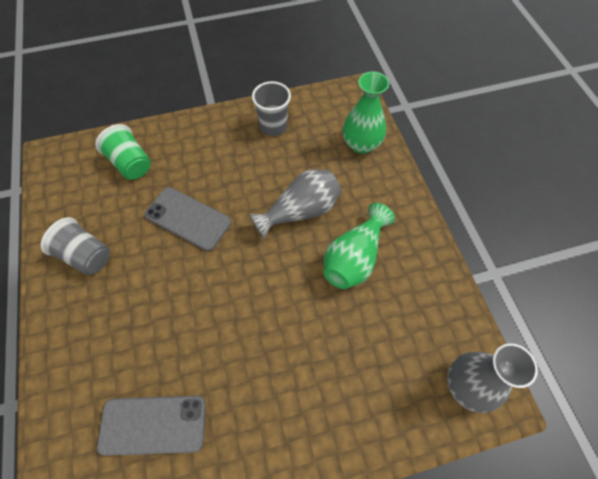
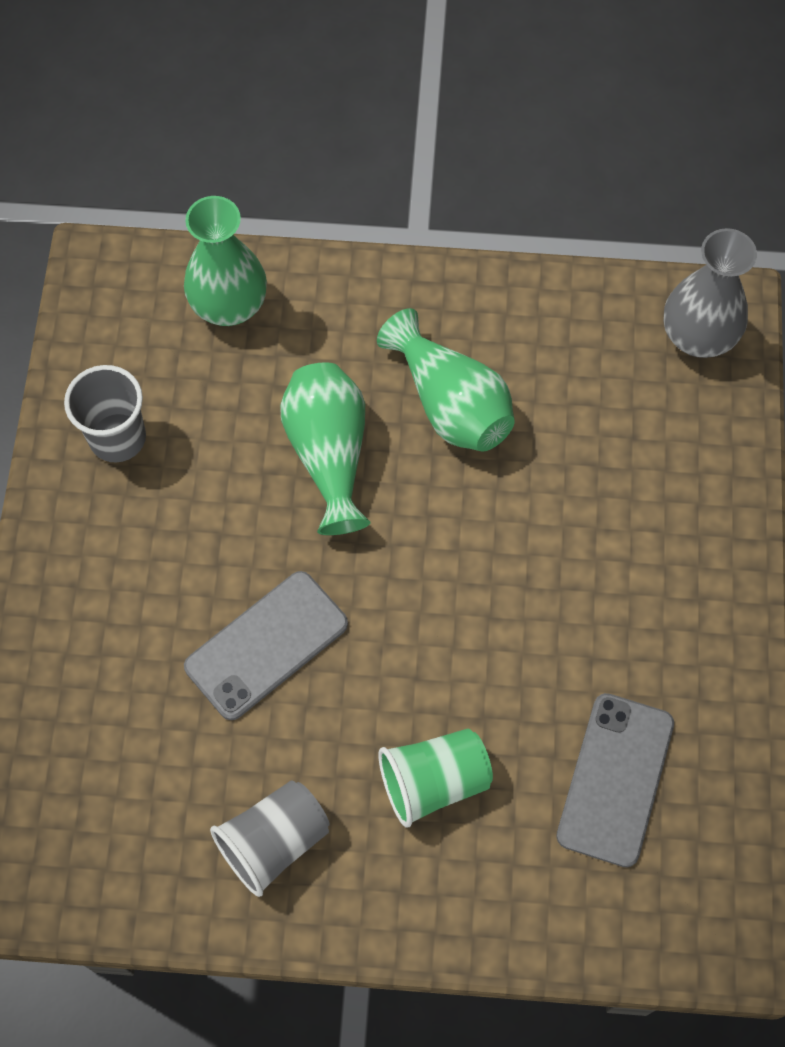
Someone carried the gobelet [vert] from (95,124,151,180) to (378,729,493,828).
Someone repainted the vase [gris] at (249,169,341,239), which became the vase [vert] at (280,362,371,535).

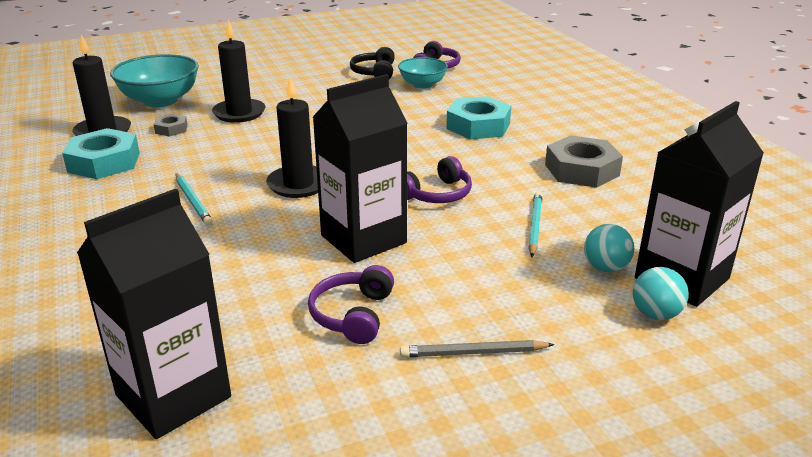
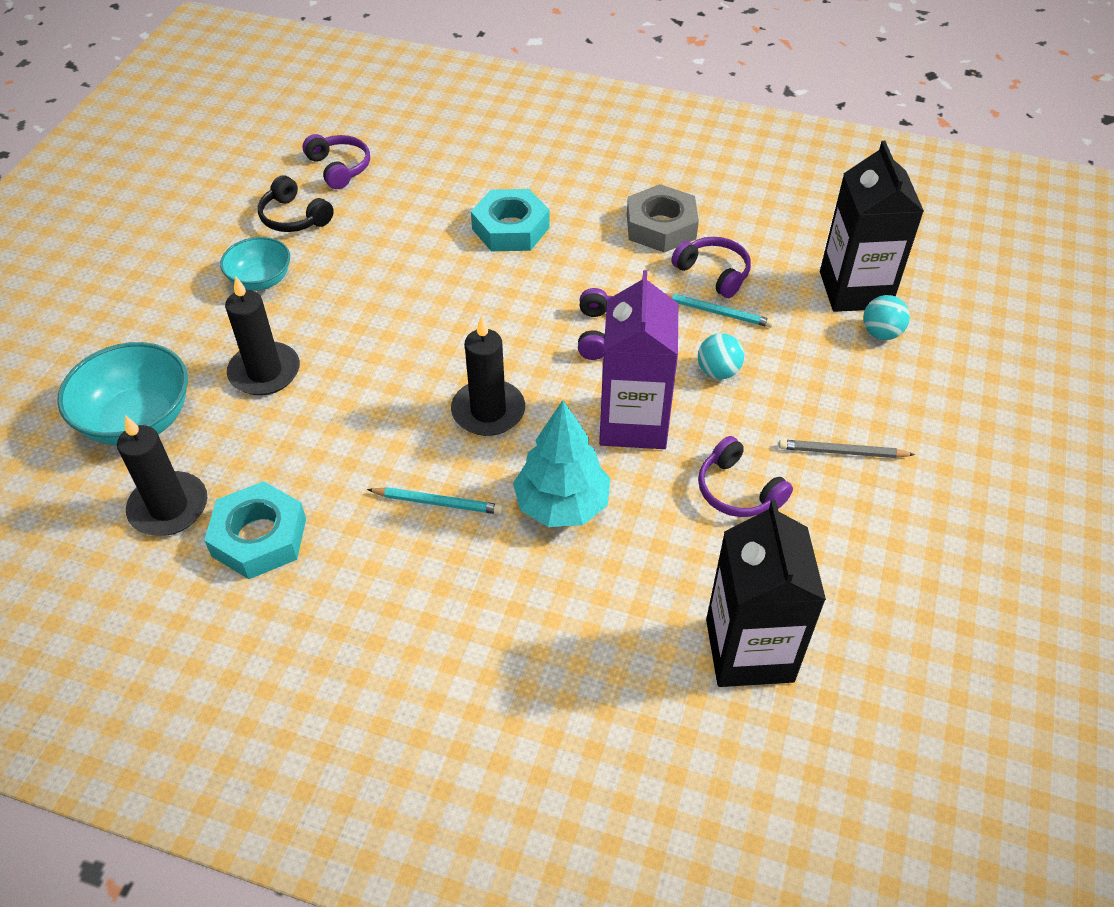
Someone took away the écrou [gris] at (154,114,188,137).
Someone put down the arbre [turquoise] at (513,400,610,527).
Someone put down the casque audio [violet] at (671,237,751,298).
Someone carried the bol [turquoise] from (398,57,448,89) to (220,237,290,291).
Someone carried the balle [turquoise] from (584,224,634,272) to (698,333,744,379).
Someone repainted the brique de lait [noir] at (313,74,408,263), which became the brique de lait [violet] at (599,270,678,449).
Someone rotated the crayon [gris] at (400,340,554,357) by 60 degrees clockwise.
Someone rotated the crayon [turquoise] at (528,192,542,257) by 150 degrees clockwise.

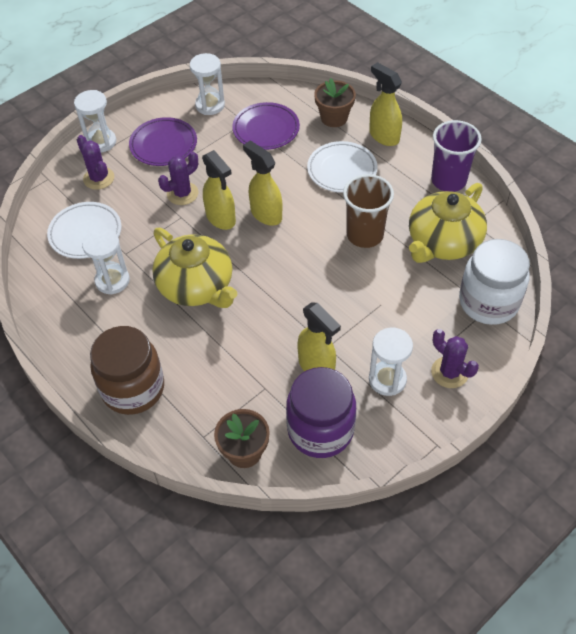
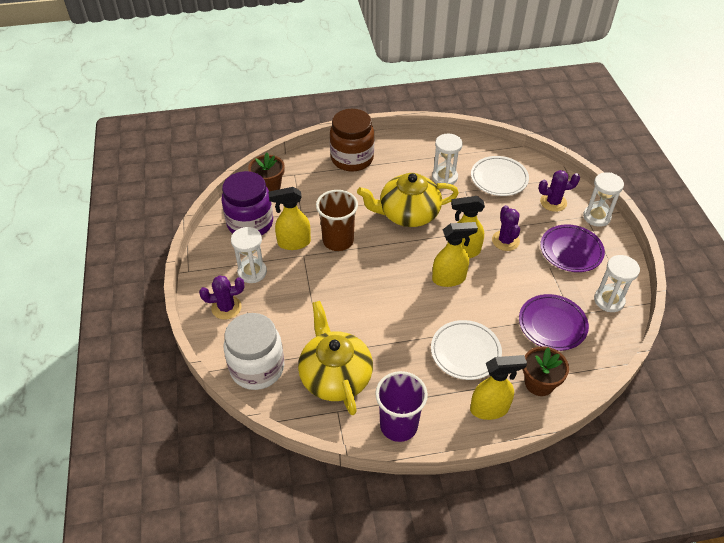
Someone carried the gobelet [marron] from (343,174,394,248) to (316,190,358,251).

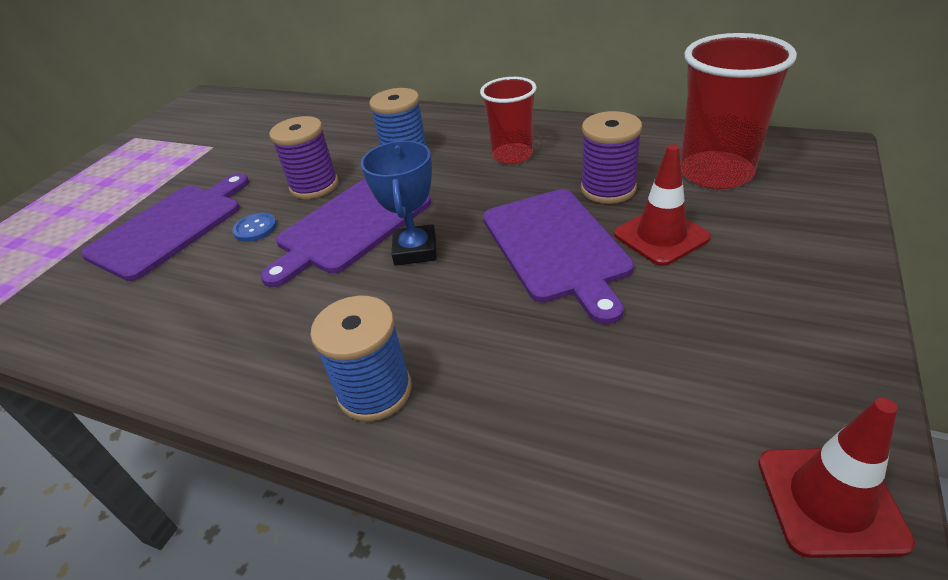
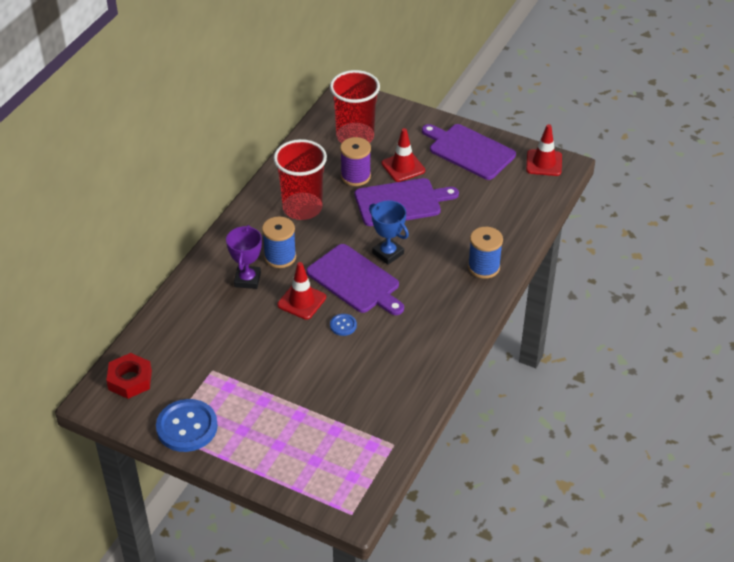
Someone put down the écrou [rouge] at (106,353,152,399).
Someone put down the bouton [bleu] at (156,399,218,452).
Someone put down the trophée [violet] at (226,225,262,289).
Someone carried the planche à découper [violet] from (81,173,249,281) to (422,124,516,180).
Someone swapped the bobine [violet] at (269,116,338,199) for the cône de chantier [rouge] at (277,262,326,320).
Someone rotated the trophée [bleu] at (361,141,437,266) by 45 degrees clockwise.
Someone scaled the gobelet [rouge] at (480,77,537,164) by 1.55.

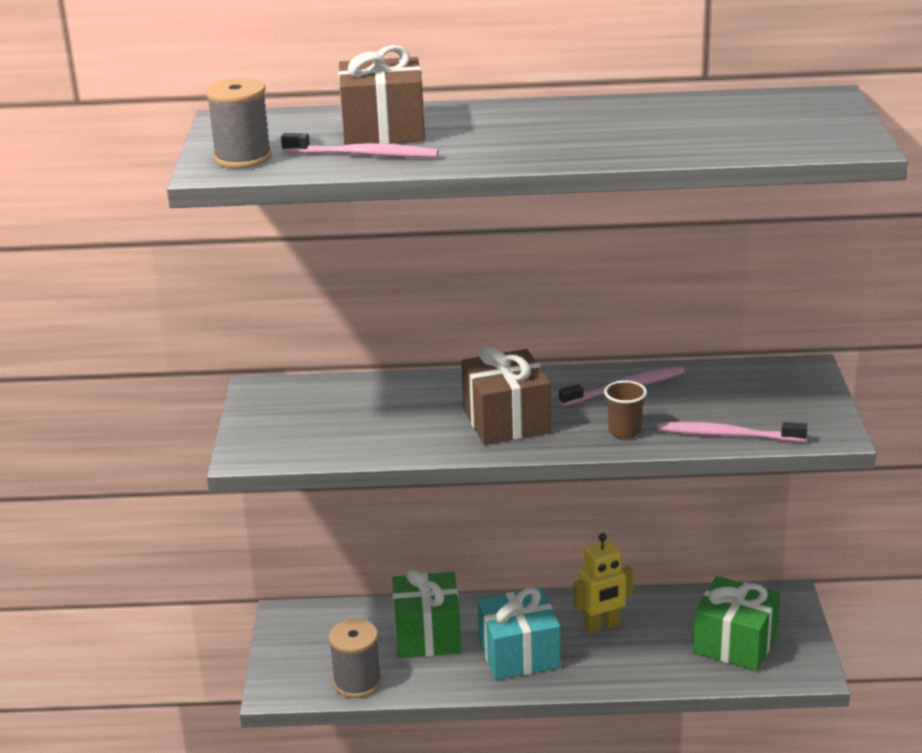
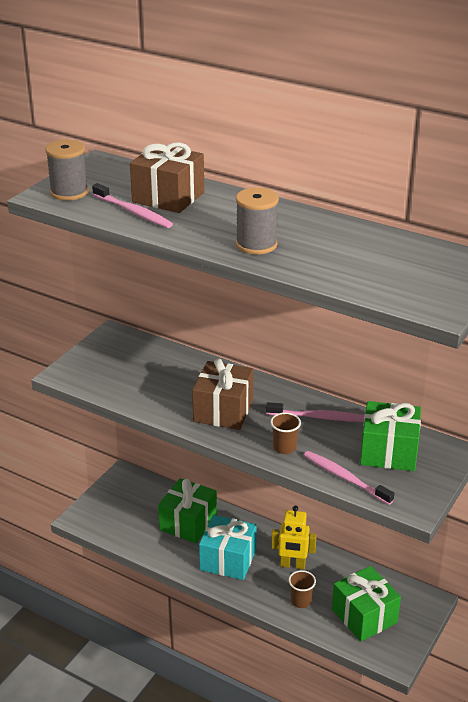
Someone put down the gobelet [marron] at (289,570,316,608).
Someone put down the cadeau [vert] at (360,401,421,471).
Someone carried the bobine [gris] from (329,619,382,698) to (236,187,279,255).

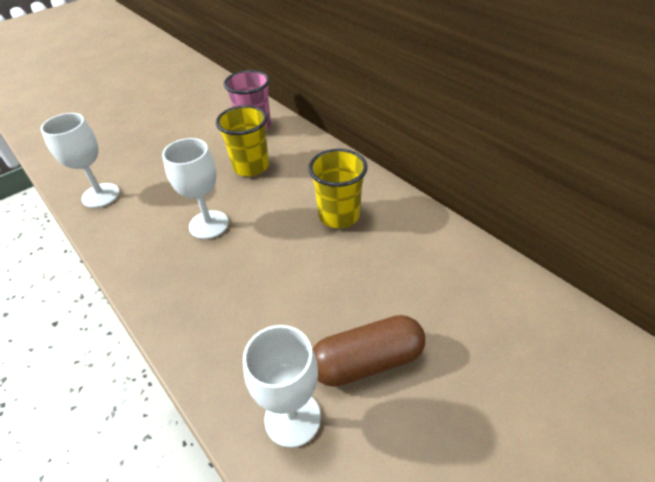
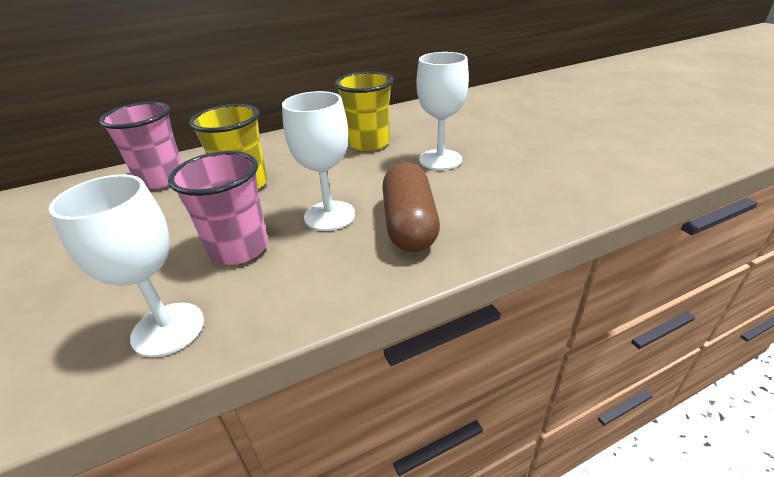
Someone put down the gobelet [rose] at (168,151,268,265).
Someone carried the verre à pied [blanc] from (243,325,321,448) to (416,52,469,170).
Someone carried the gélule [marron] from (313,315,425,387) to (382,162,440,252).

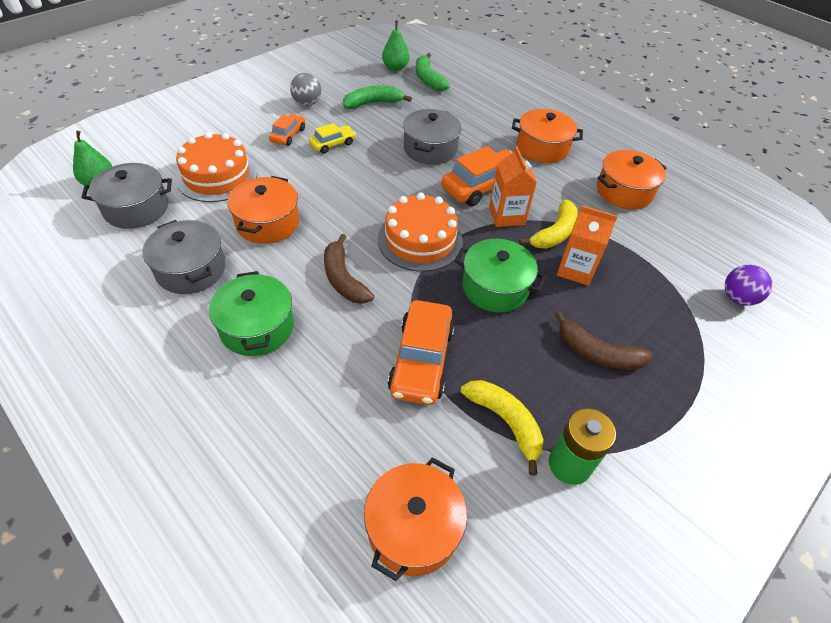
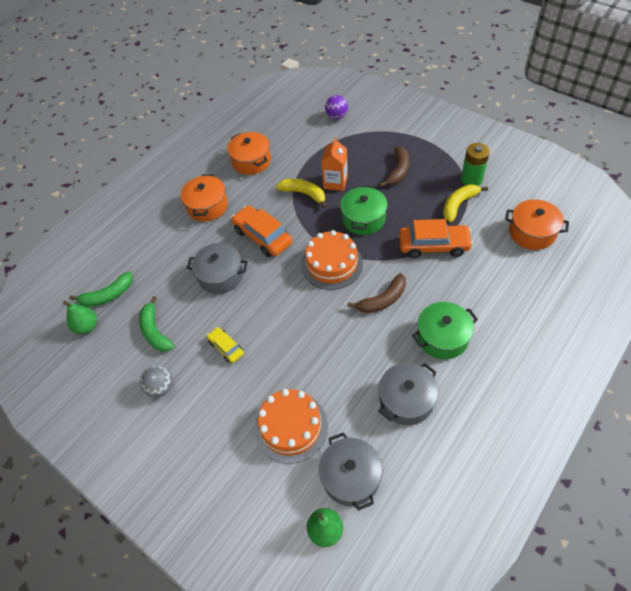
Someone took away the marmite [orange] at (228,176,299,244).
Someone took away the voiture [orange] at (269,114,305,146).
Someone took away the brique de lait [orange] at (489,146,537,227).

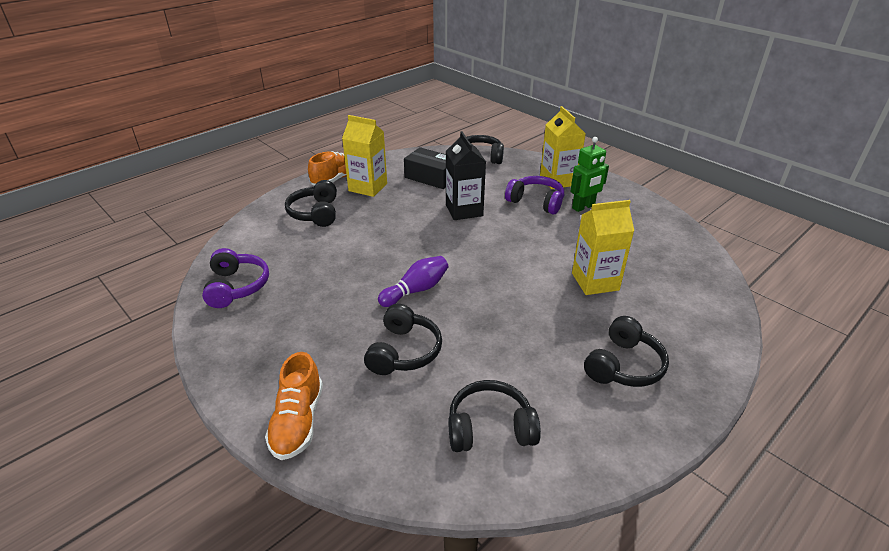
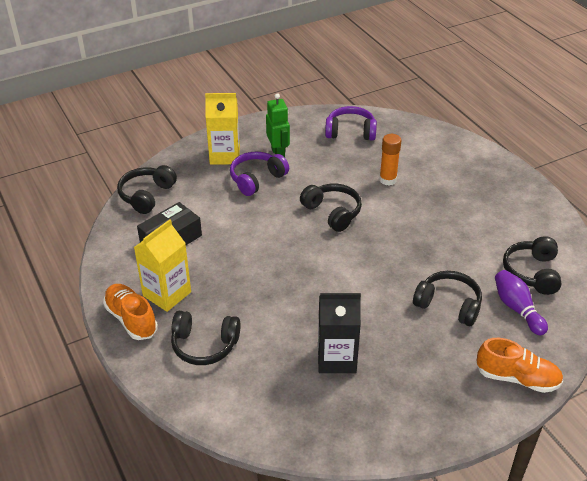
Someone carried the casque audio [violet] from (202,248,269,308) to (325,106,377,141).
Someone carried the quille [violet] from (378,256,448,307) to (495,270,548,335).
Someone carried the brique de lait [noir] from (446,131,486,220) to (318,293,361,373).
Someone carried the casque audio [noir] from (584,316,669,387) to (300,184,362,232).
Someone swapped the brique de lait [jaune] at (572,200,634,295) for the bâton de colle [orange] at (379,134,401,186).

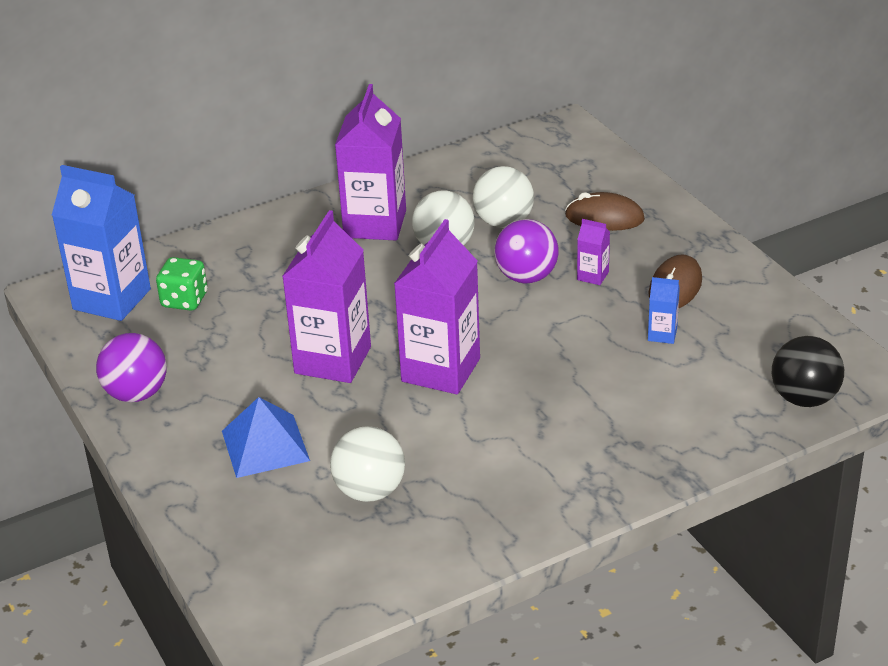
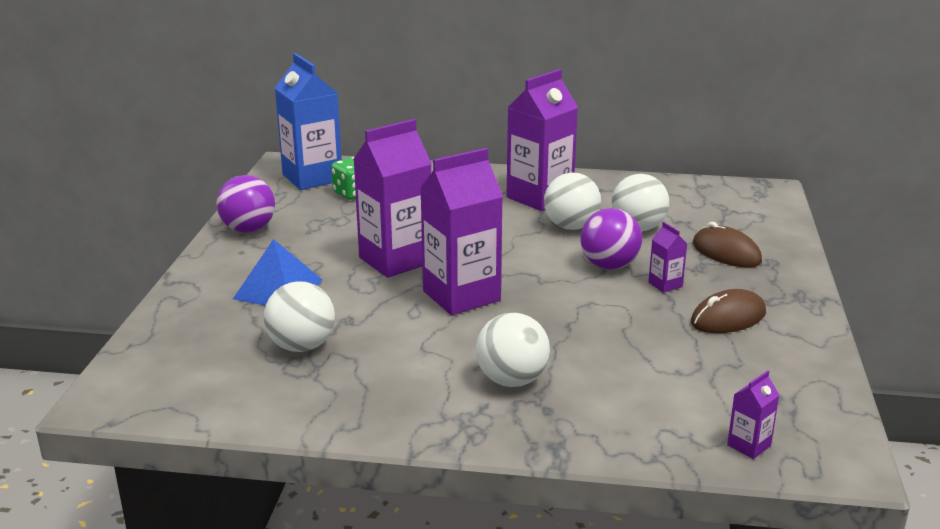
Someone took away the brique de lait [bleu] at (648,277,680,344).
Someone put down the balle [blanc] at (476,313,550,387).
Someone swapped the balle [noir] at (772,336,844,407) for the brique de lait [violet] at (727,370,779,459).

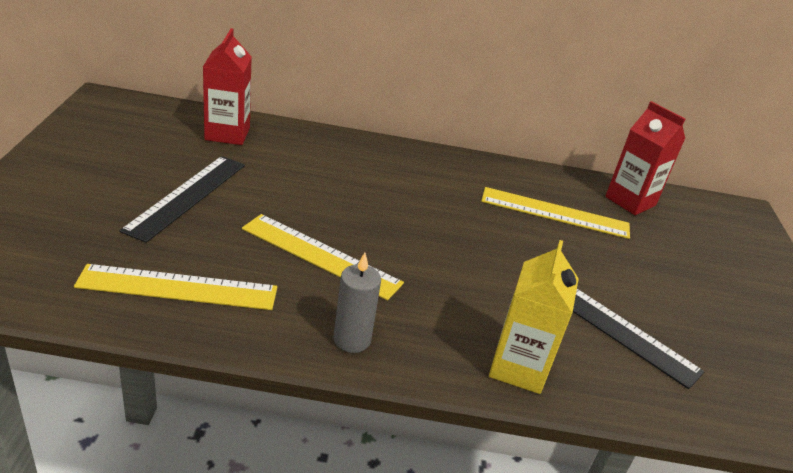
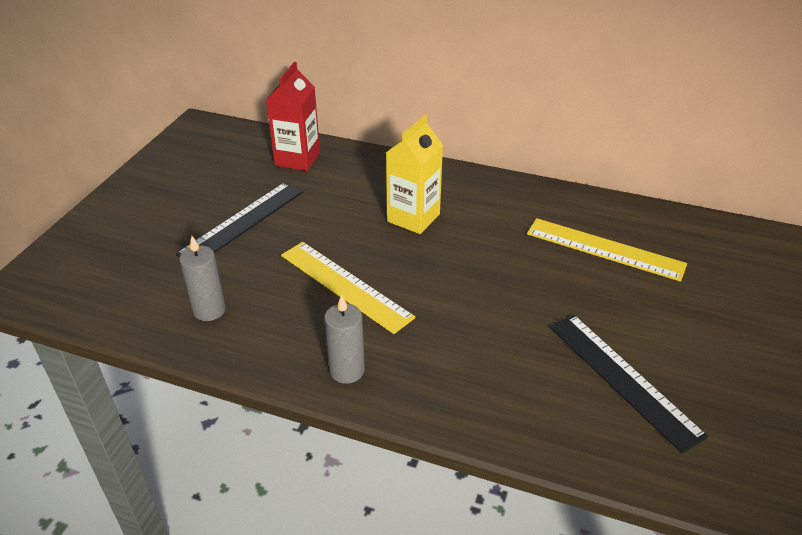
Someone took away the brique de lait [rouge] at (605,101,685,215).
Someone carried the brique de lait [jaune] from (489,240,579,394) to (386,115,443,234).
Someone swapped the règle [jaune] at (74,264,277,310) for the bougie [gris] at (179,236,226,321).

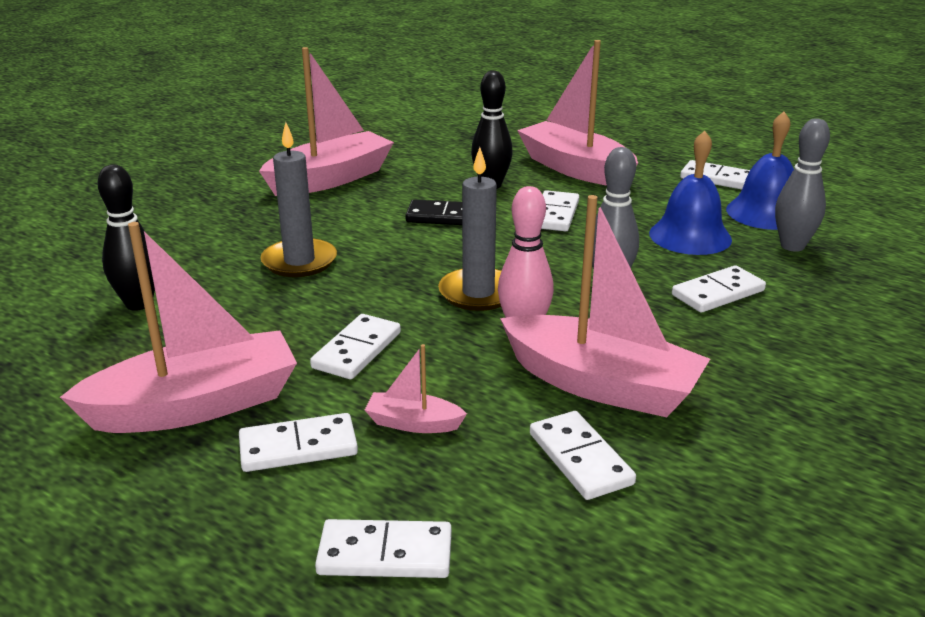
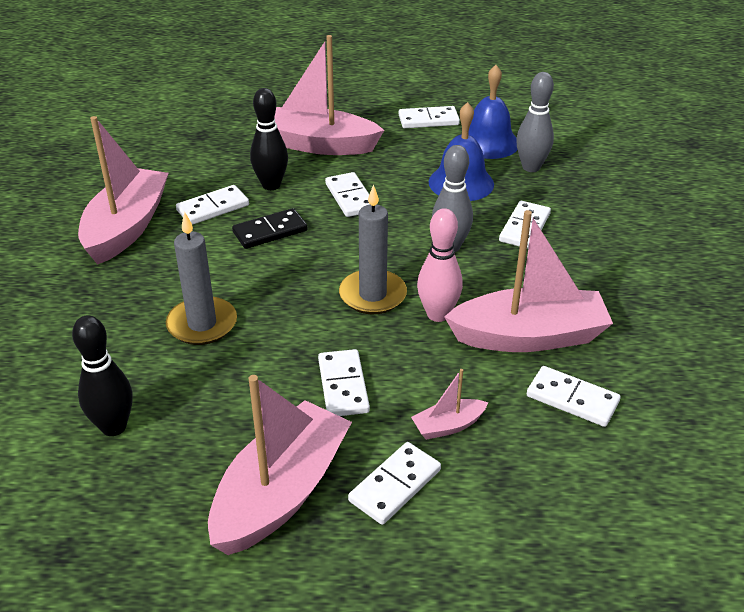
Someone carried the domino [blanc] from (315,519,452,578) to (176,185,249,225).

